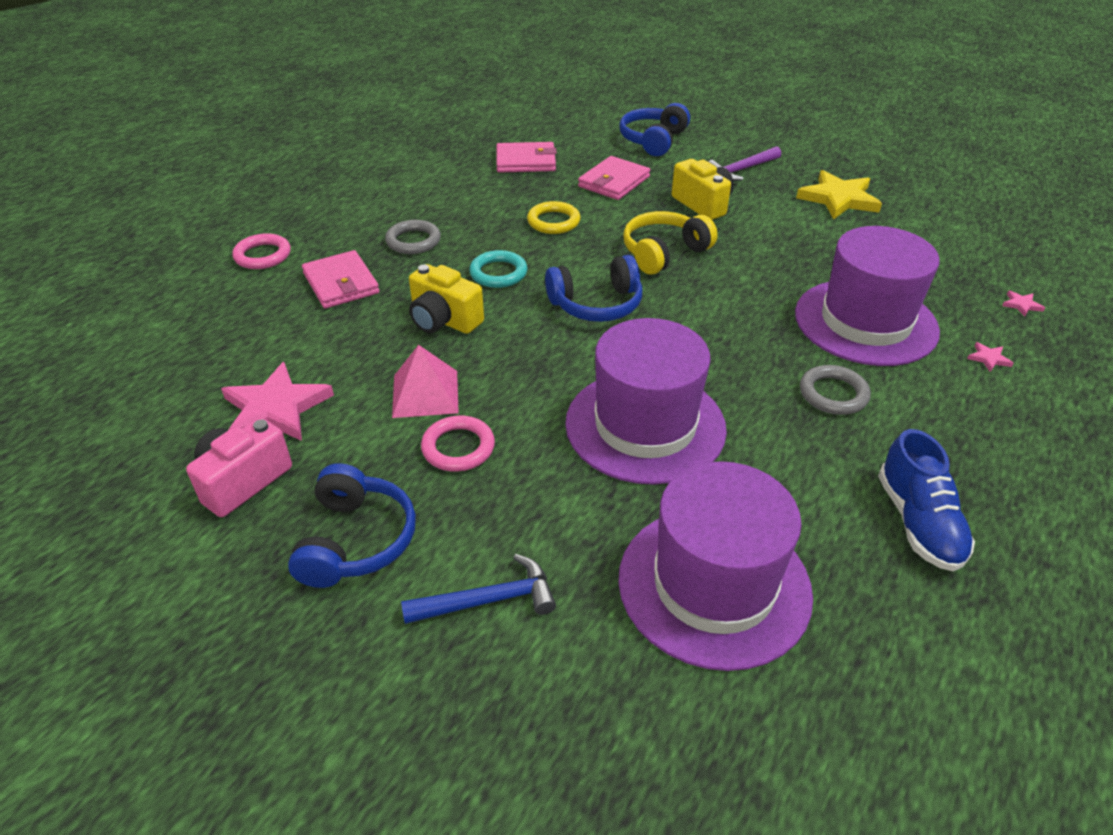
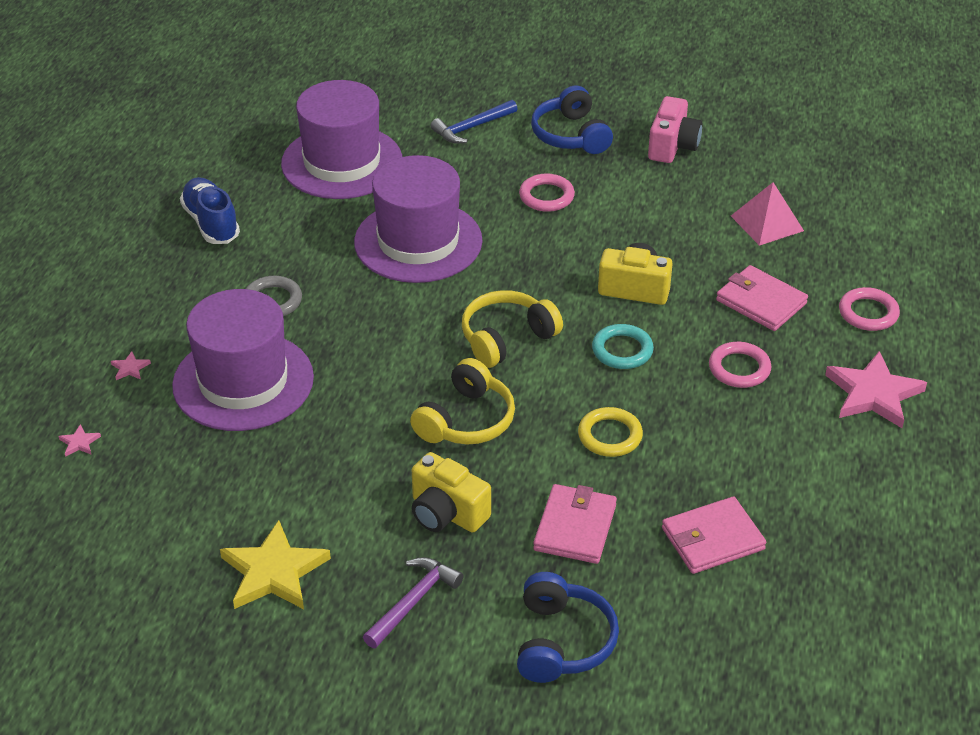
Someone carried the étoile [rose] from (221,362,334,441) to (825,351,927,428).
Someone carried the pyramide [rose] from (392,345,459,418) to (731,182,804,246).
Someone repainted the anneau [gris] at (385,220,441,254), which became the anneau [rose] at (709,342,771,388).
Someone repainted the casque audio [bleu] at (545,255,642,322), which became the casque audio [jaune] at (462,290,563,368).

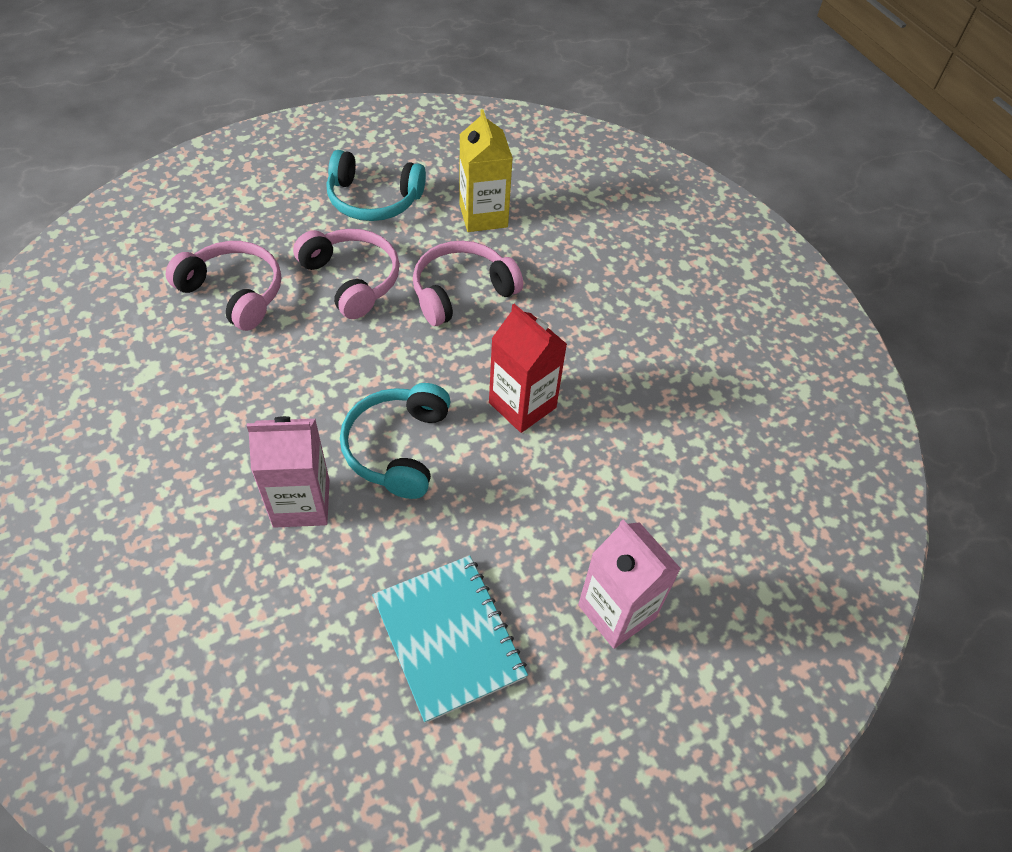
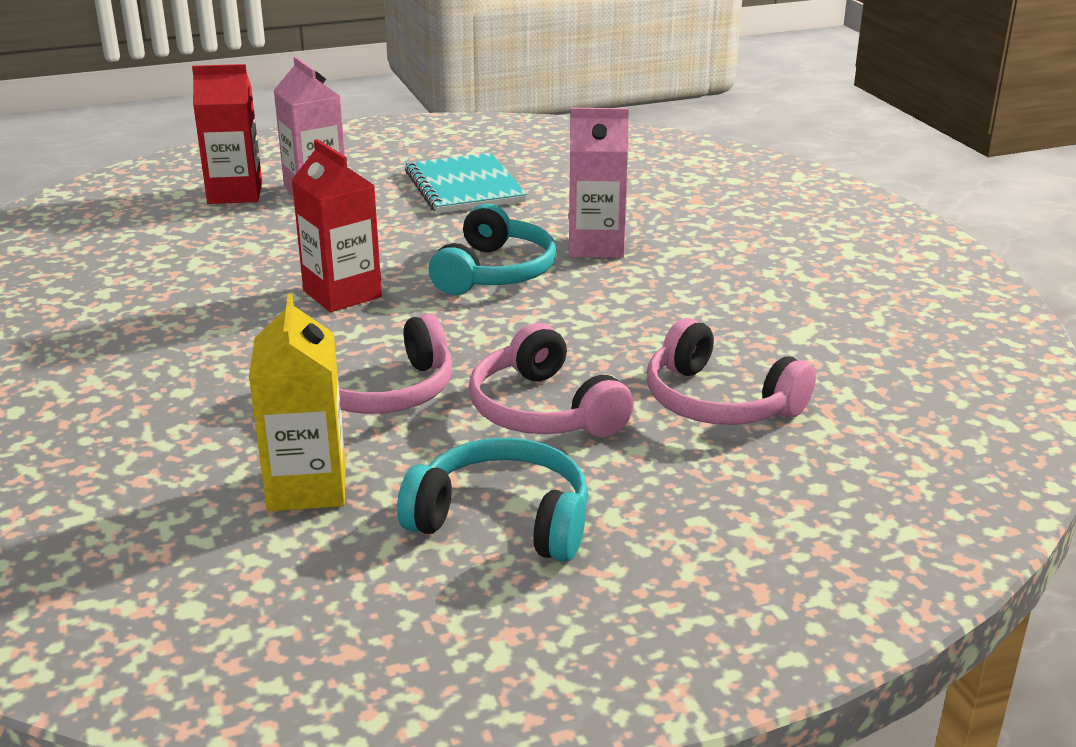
Someone put down the brique de lait [rouge] at (192,64,262,204).

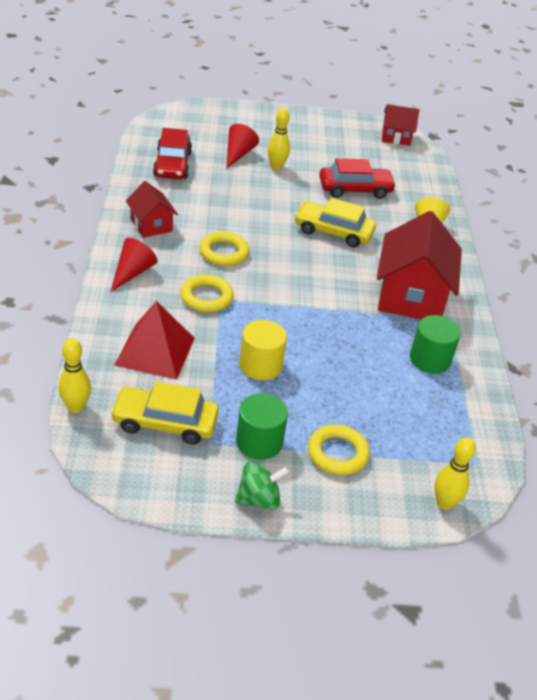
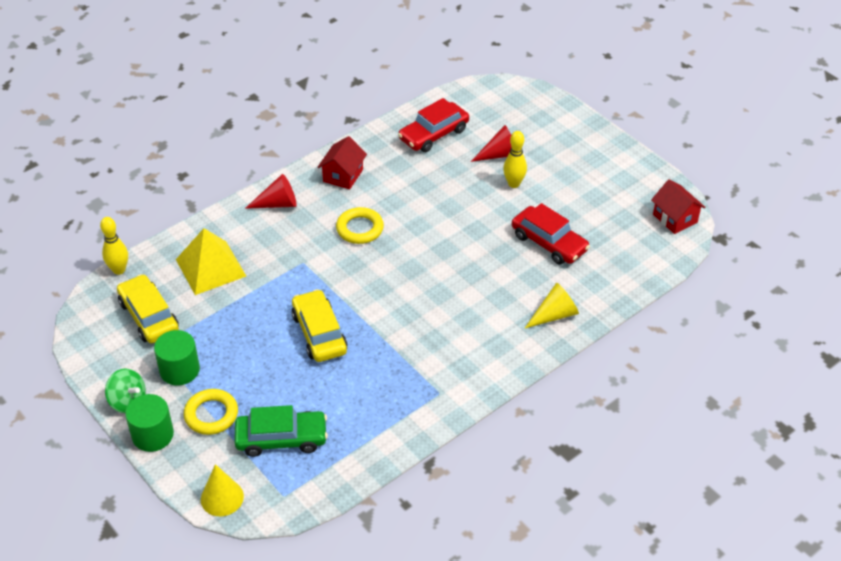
Someone took away the anneau [jaune] at (180,274,234,312).
Someone took away the cylindre [jaune] at (239,320,287,380).
Someone took away the maison [rouge] at (377,211,462,319).
Someone put down the voiture [vert] at (234,405,328,457).
Someone carried the voiture [jaune] from (294,198,376,248) to (292,289,348,362).
Someone carried the cylindre [vert] from (410,315,461,374) to (125,394,174,452).
Someone swapped the quille [jaune] at (434,437,476,510) for the cône [jaune] at (201,464,244,516).
Someone repainted the pyramide [rouge] at (115,301,195,380), which became the pyramide [jaune] at (176,228,246,295).

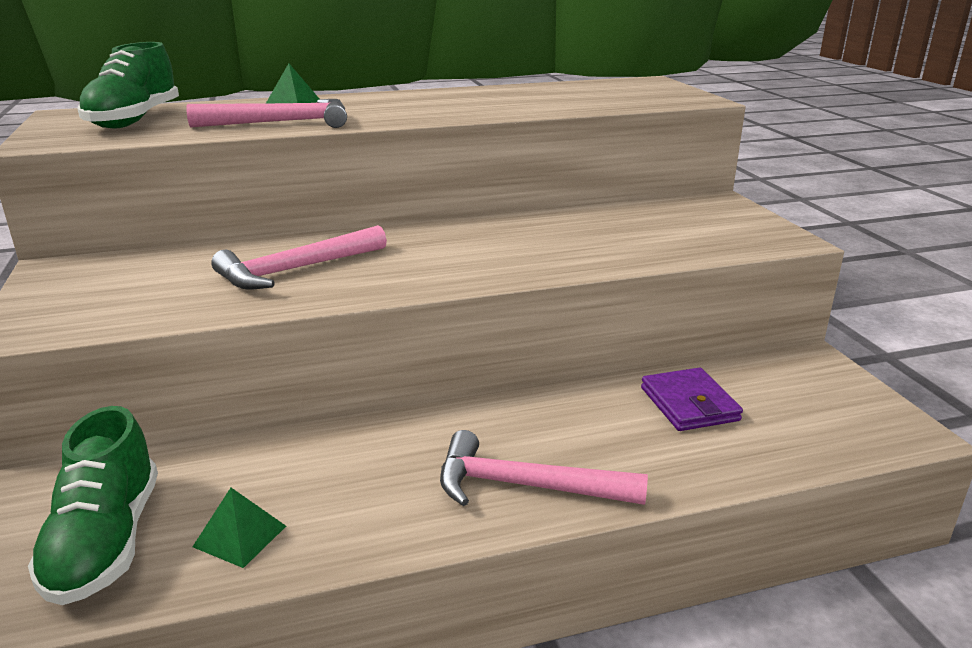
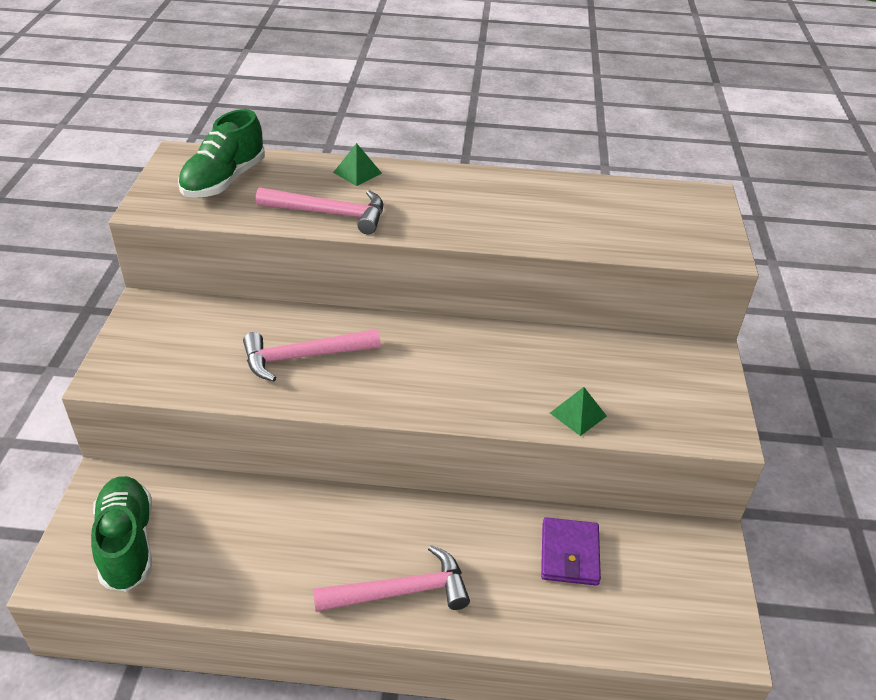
Someone carried the pyramide [vert] from (193,488,286,568) to (550,387,607,436).
Someone rotated the chaussure [vert] at (28,406,158,605) by 150 degrees clockwise.
Someone rotated the marteau [rose] at (440,430,648,506) by 135 degrees clockwise.

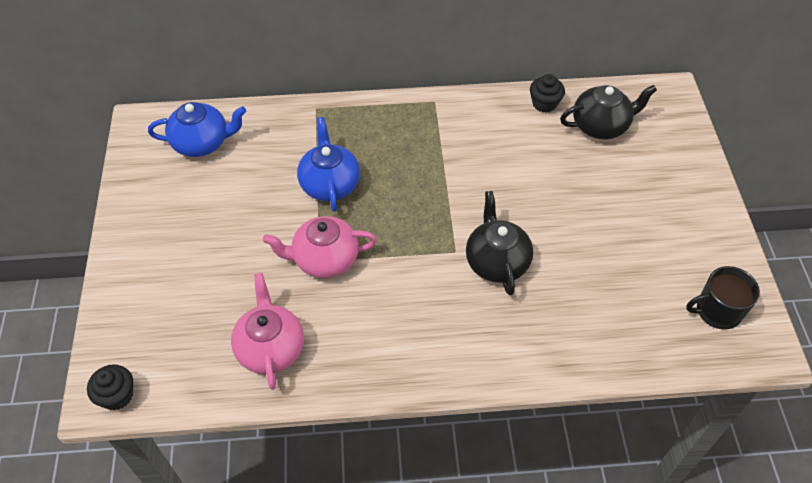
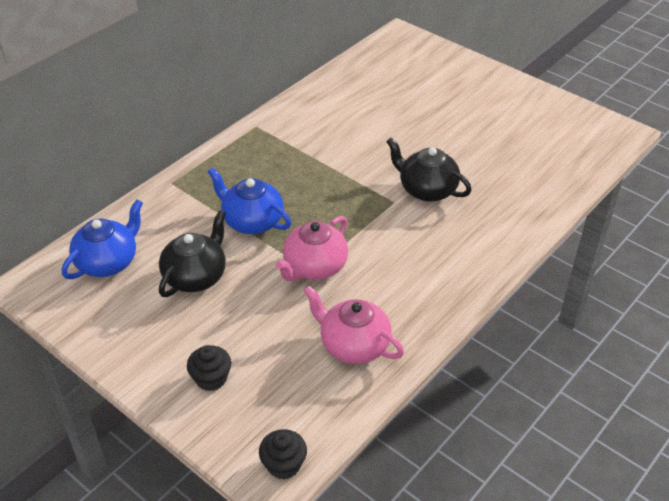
Someone took away the tasse [noir] at (686,266,760,330).
Someone carried the muffin [noir] from (530,74,565,113) to (187,345,231,391).
Someone carried the théière [noir] from (560,85,657,140) to (159,210,226,297).

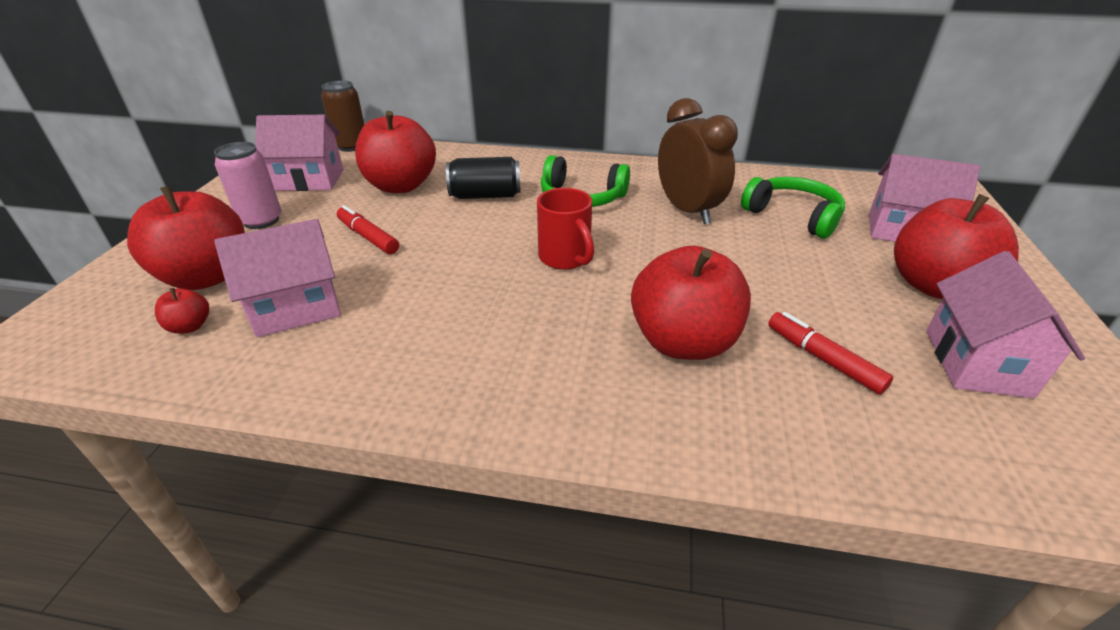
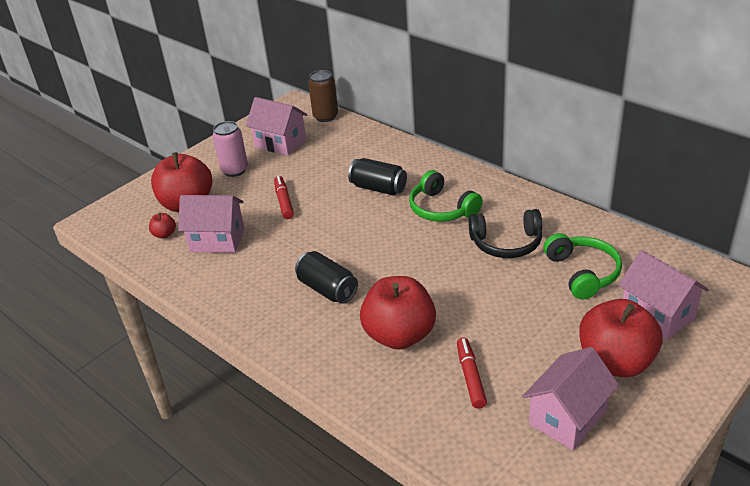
Someone took away the pomme [rouge] at (355,111,436,193).
Someone took away the tasse [rouge] at (537,188,594,270).
Someone put down the canette [noir] at (295,251,358,304).
Someone swapped the réveil [marron] at (658,98,738,224) for the casque audio [noir] at (468,209,542,258).

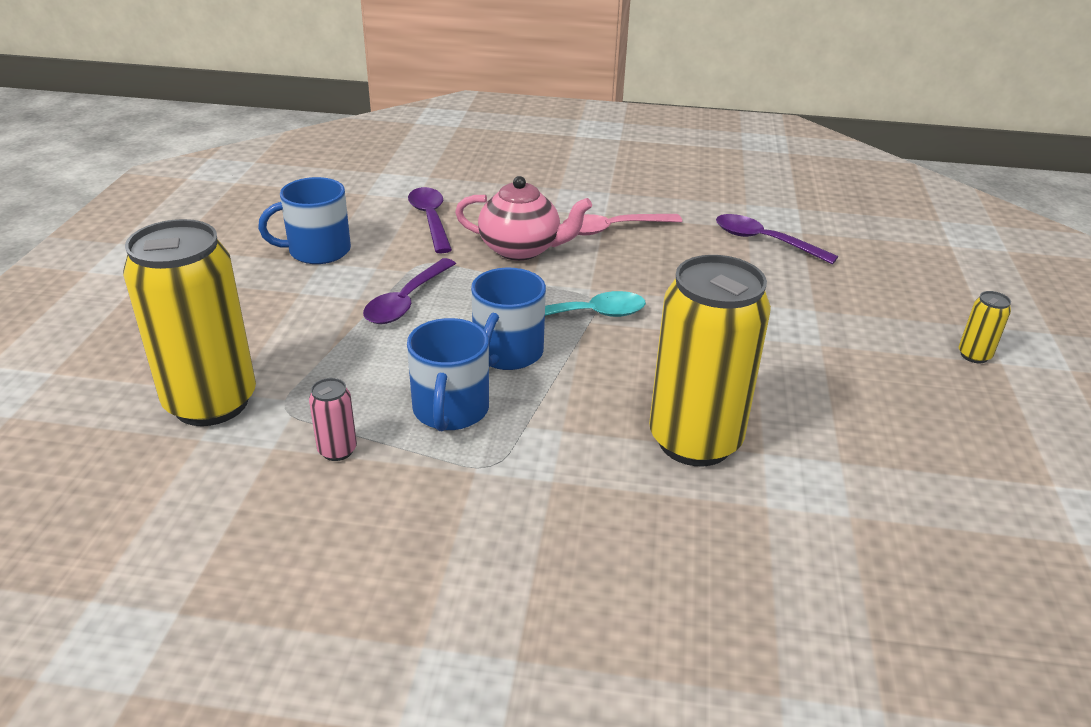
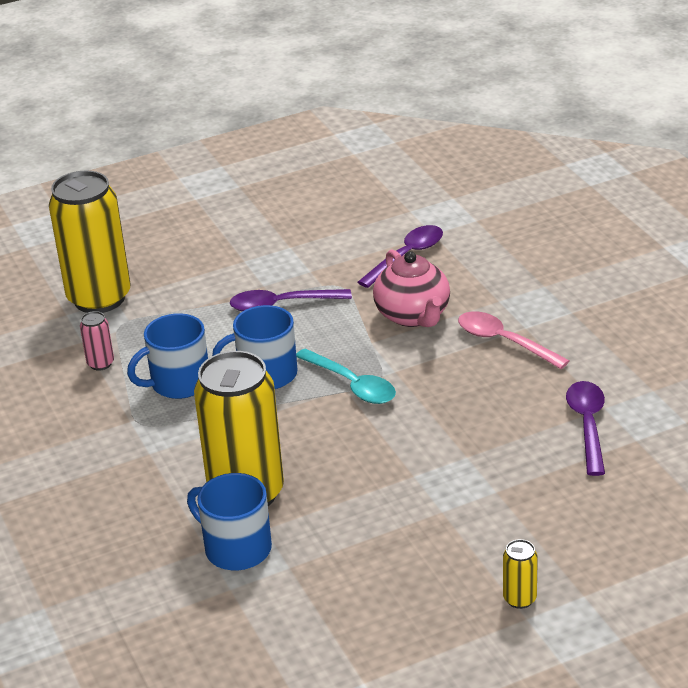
Someone carried the tasse [bleu] from (258,177,351,264) to (187,473,272,570).

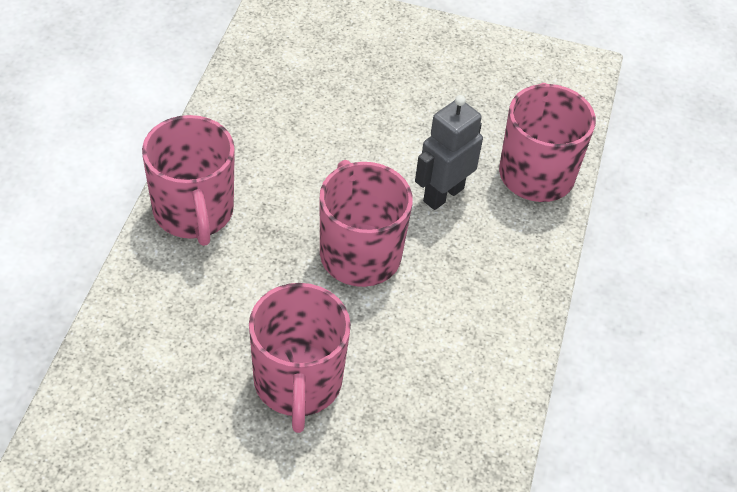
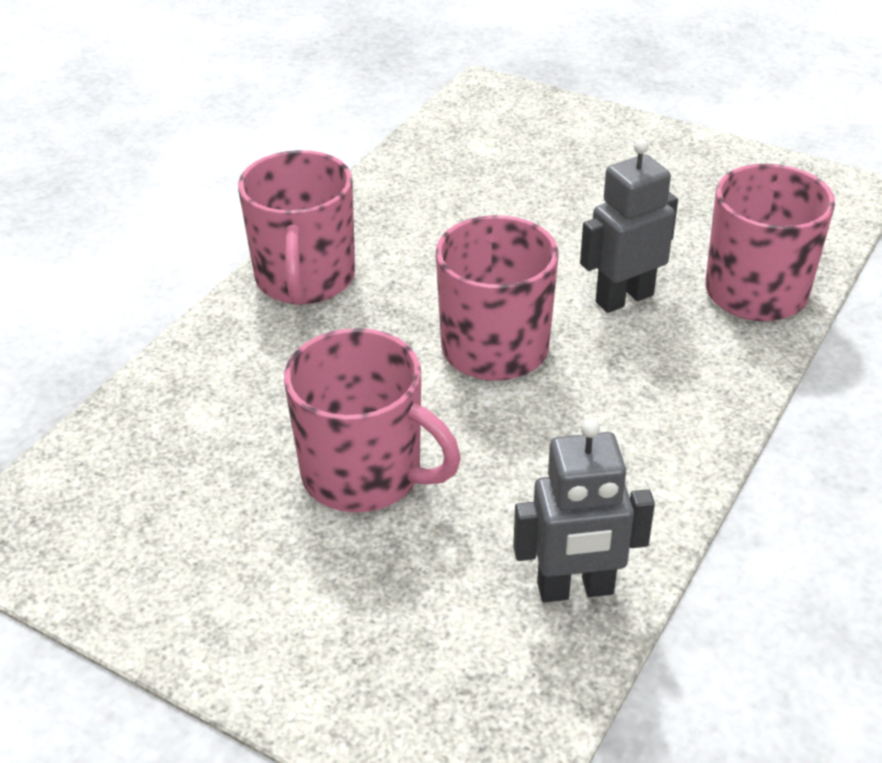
Someone put down the robot [gris] at (513,419,655,602).
Someone rotated the tasse [rose] at (249,283,351,433) by 75 degrees counterclockwise.

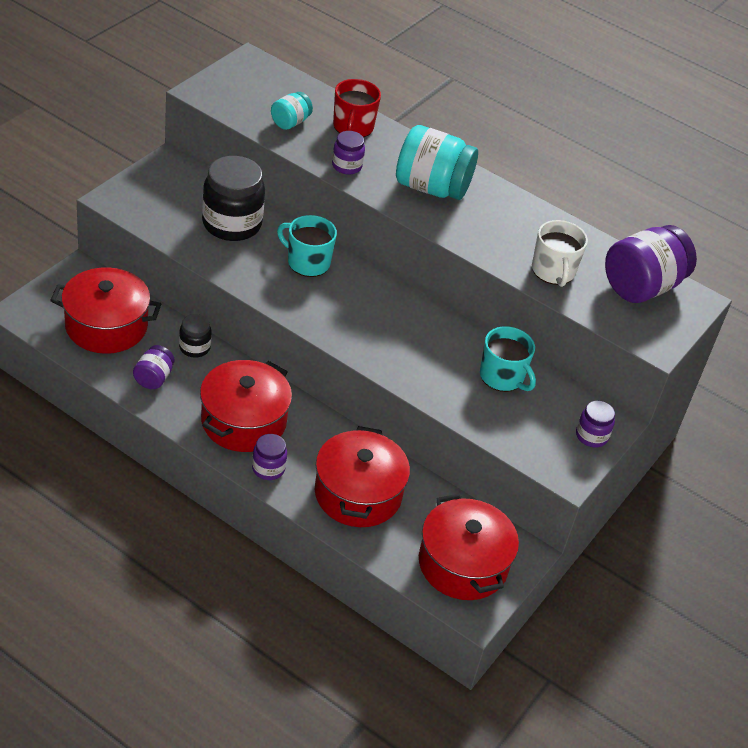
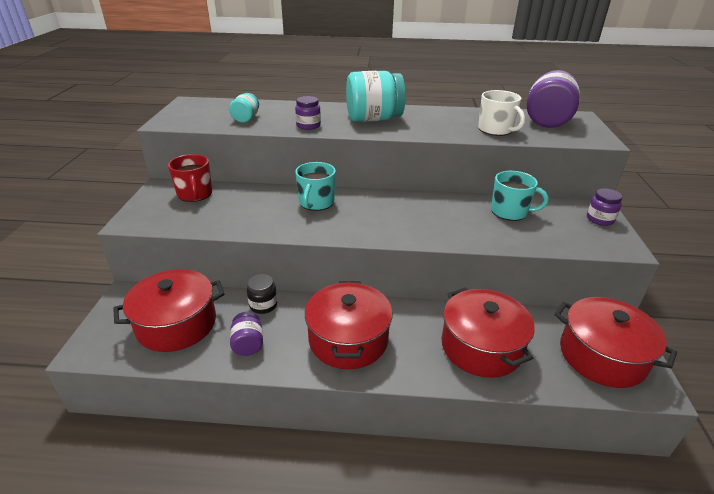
Someone took away the bocal [noir] at (202,156,265,241).
Someone took away the bocal [violet] at (252,434,287,480).
Someone carried the tasse [rouge] from (333,79,381,137) to (168,154,212,202).
Someone rotated the tasse [turquoise] at (277,215,337,277) by 75 degrees counterclockwise.

